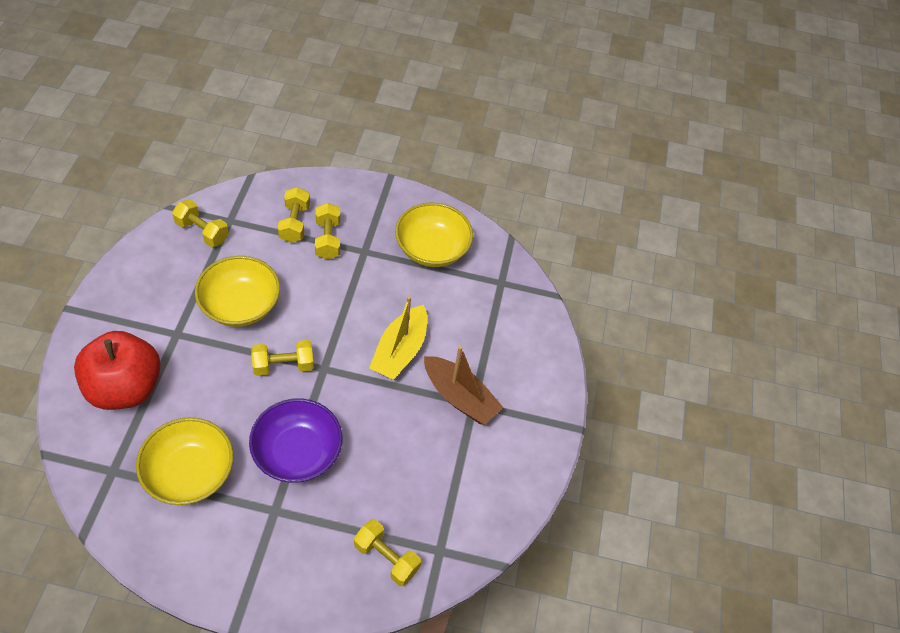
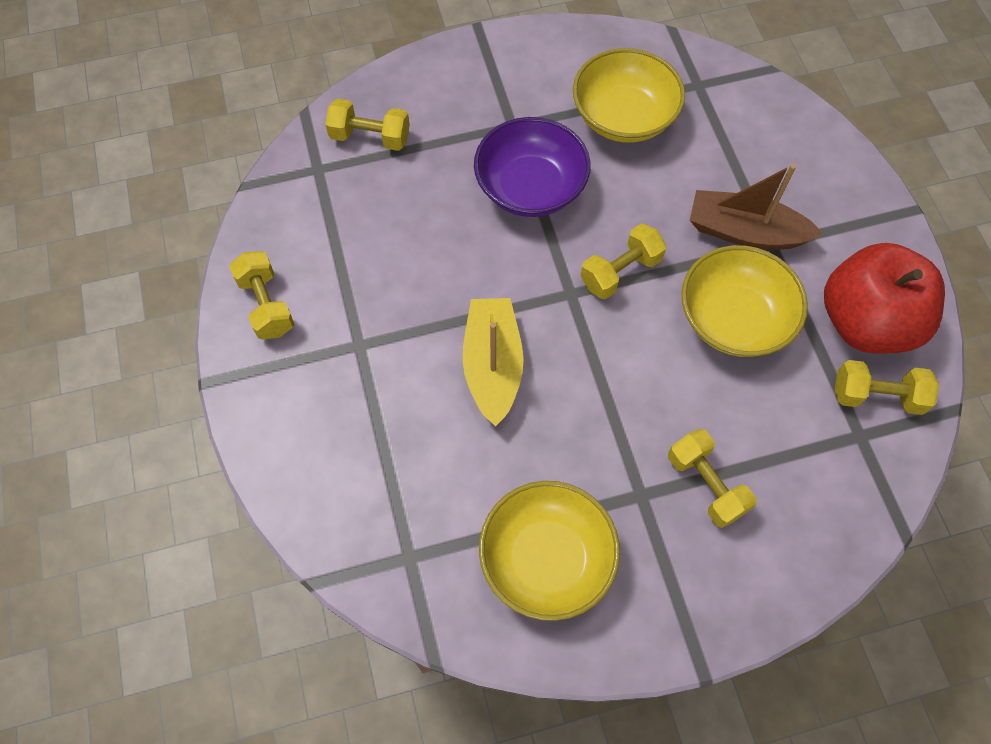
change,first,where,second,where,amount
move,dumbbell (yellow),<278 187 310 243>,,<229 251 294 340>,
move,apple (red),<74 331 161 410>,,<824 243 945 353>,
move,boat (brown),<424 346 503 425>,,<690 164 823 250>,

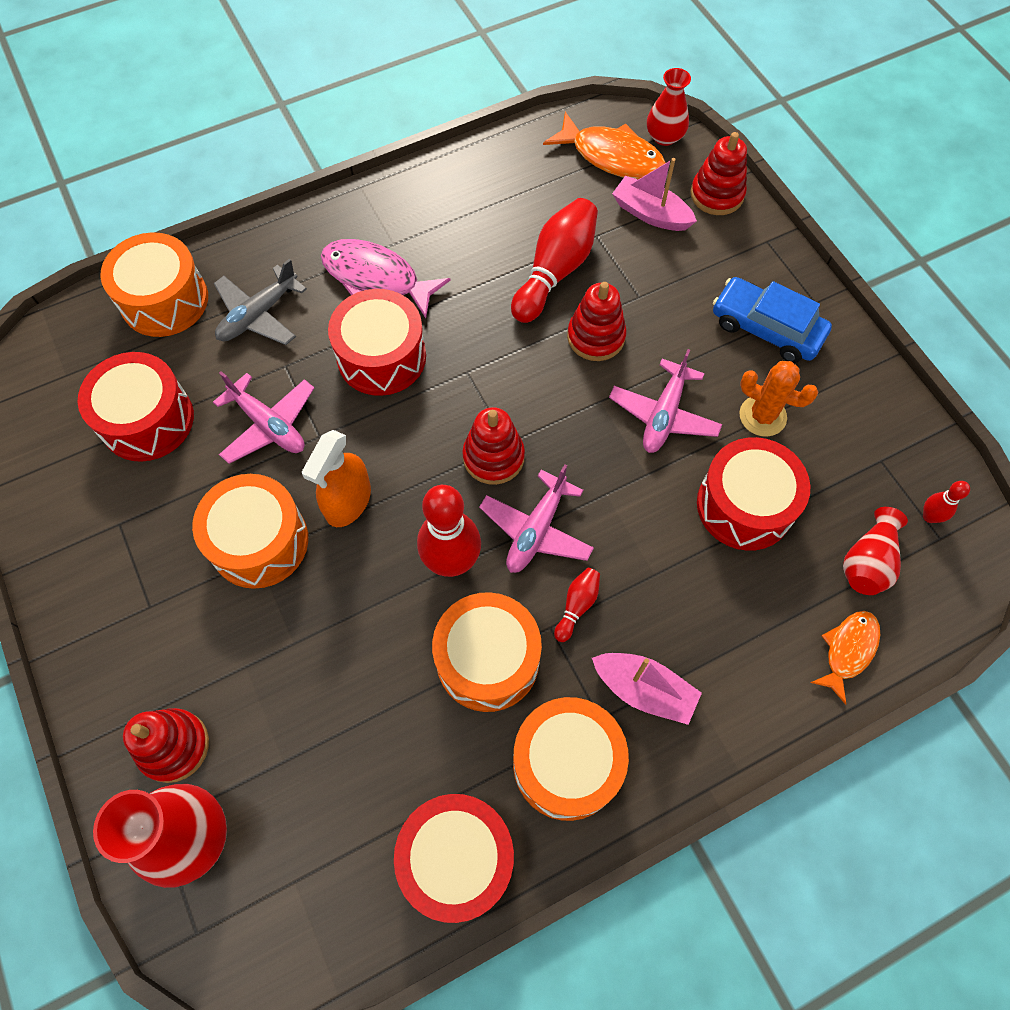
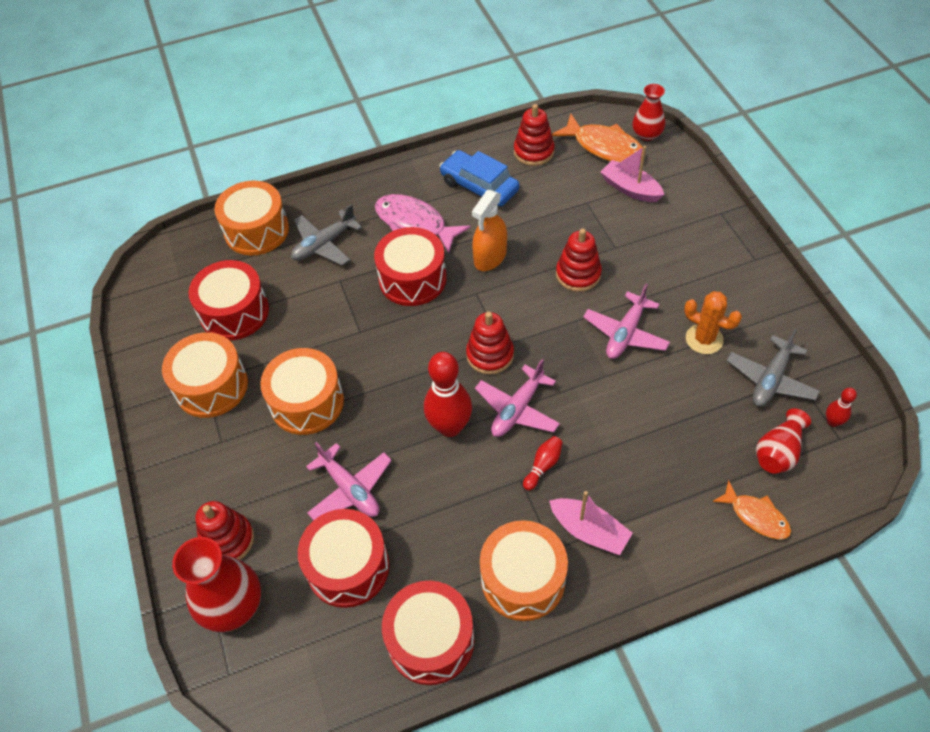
change,first,where,second,where,amount
move,stacking toy (red),<690 132 747 215>,,<514 104 555 166>,
delete,bowling pin (red),<511 198 598 323>,,,
move,car (blue),<713 277 832 363>,,<439 150 519 206>,
move,plane (pink),<213 371 314 464>,,<306 442 392 521>,
move,spray bottle (orange),<302 430 371 527>,,<472 190 507 271>,
move,drum (red),<697 437 810 551>,,<298 509 390 608>,
move,drum (orange),<432 592 542 712>,,<162 332 248 418>,
rotate,fish (orange),<810 611 880 705>,,<712 480 791 540>,90 degrees clockwise
insert,,,plane (grey),<727 328 820 407>,

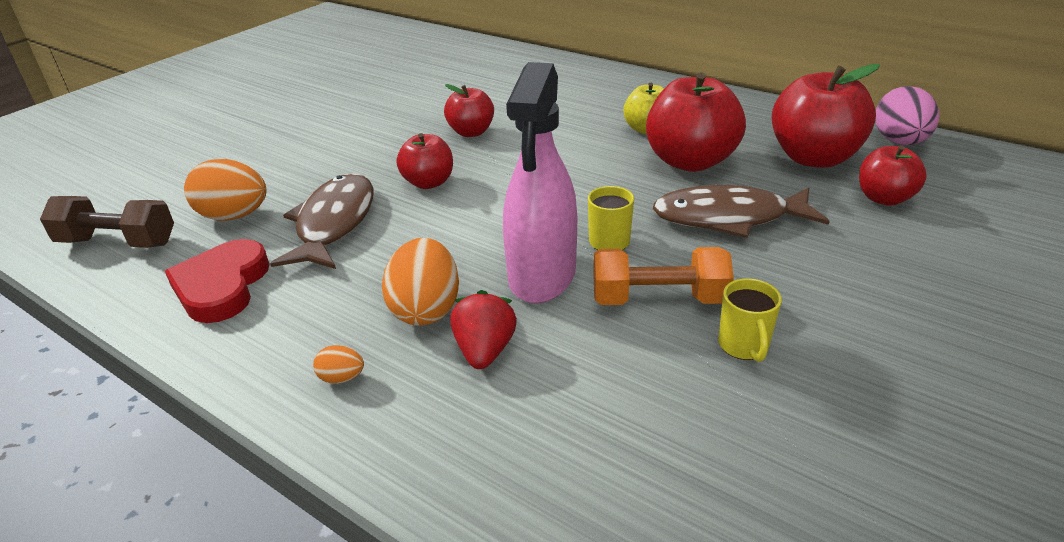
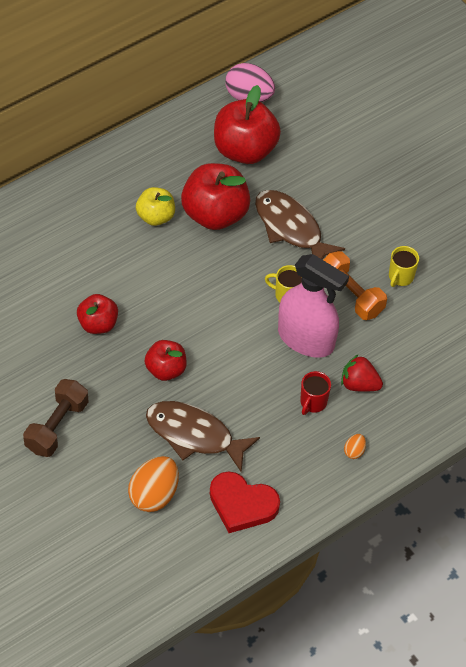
change,first,where,second,where,amount
delete,apple (red),<859 145 927 206>,,,
rotate,fish (brown),<653 185 830 238>,,<255 190 345 260>,120 degrees clockwise
move,dumbbell (brown),<40 196 174 248>,,<23 379 88 457>,
replace,egg (orange),<382 238 459 326>,mug (red),<300 371 331 415>,
rotate,dumbbell (orange),<593 247 734 305>,,<323 251 387 320>,60 degrees counterclockwise
rotate,mug (yellow),<718 278 782 362>,,<389 246 419 287>,105 degrees clockwise

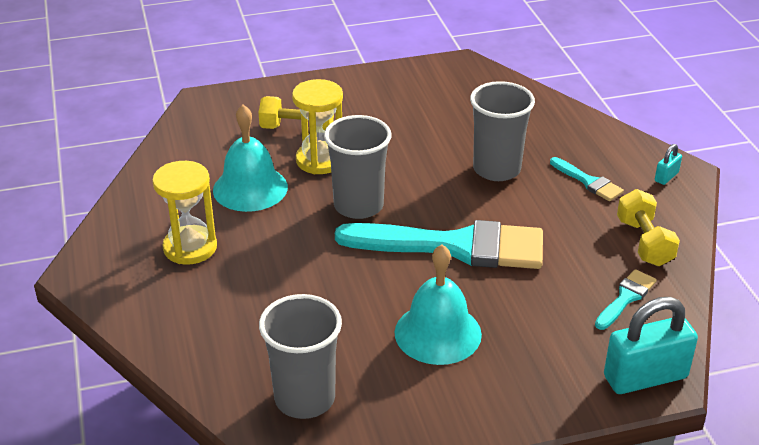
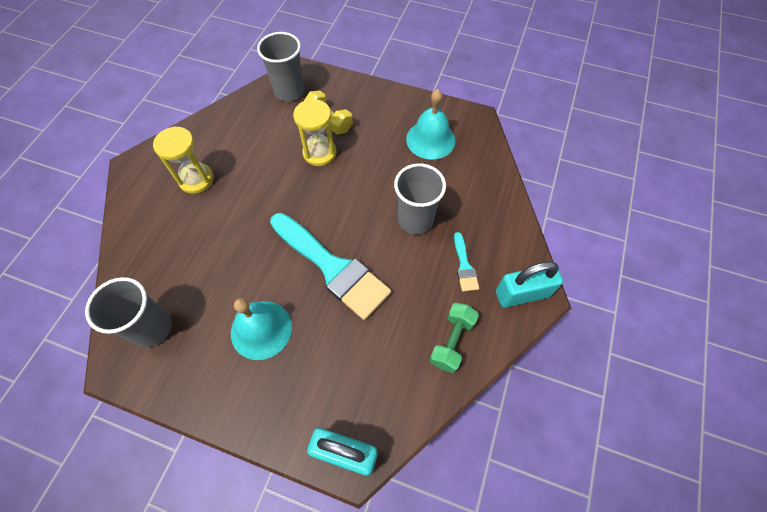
change,first,where,second,where,amount
move,bell (turquoise),<213 105 288 212>,,<406 89 455 160>,
move,cup (grey),<324 115 392 219>,,<257 32 305 101>,
resize,padlock (turquoise),<655 144 682 185>,,<496 261 563 308>,x2.22
recolor,dumbbell (yellow),<617 189 680 266>,dumbbell (green),<430 303 479 373>,
delete,brush (turquoise),<595 269 657 330>,,,

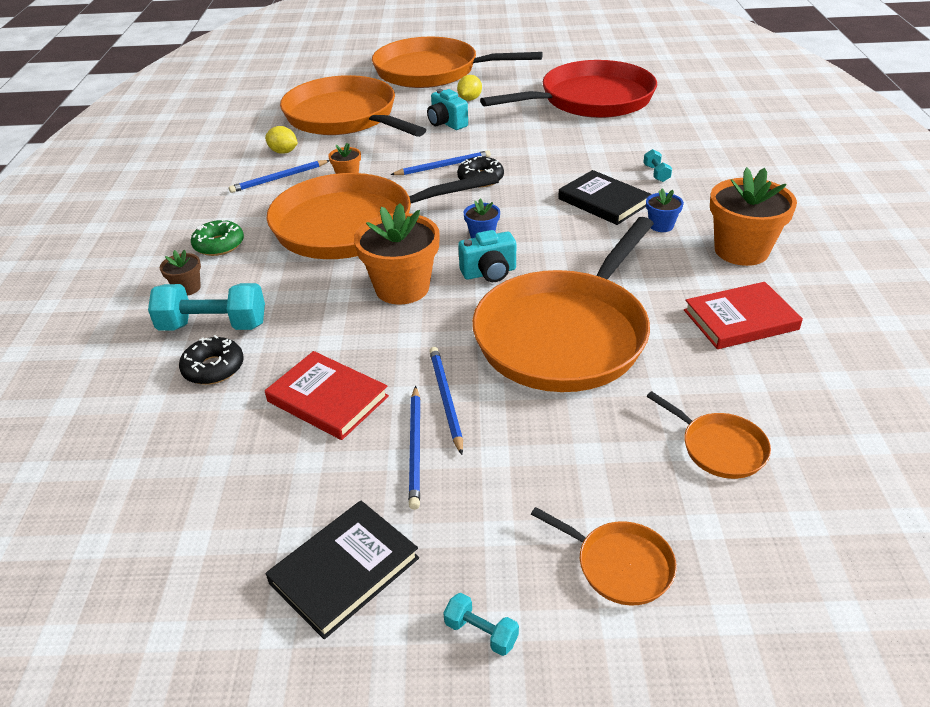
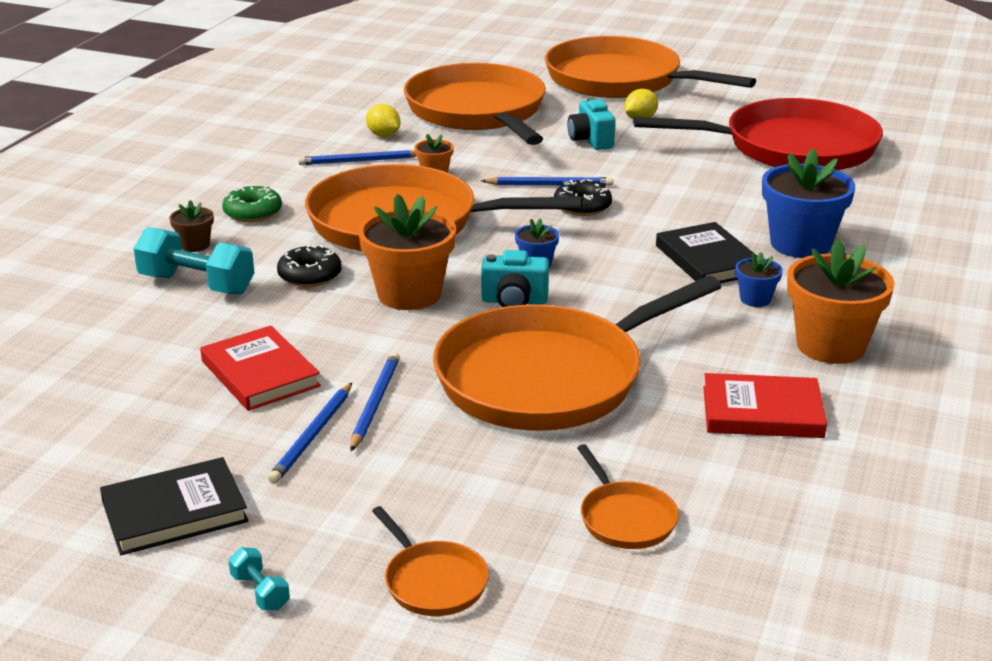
change,first,where,second,where,amount
replace,dumbbell (turquoise),<643 149 672 182>,flower pot (blue),<762 148 855 258>,
move,donut (black),<179 335 244 385>,,<277 244 341 287>,

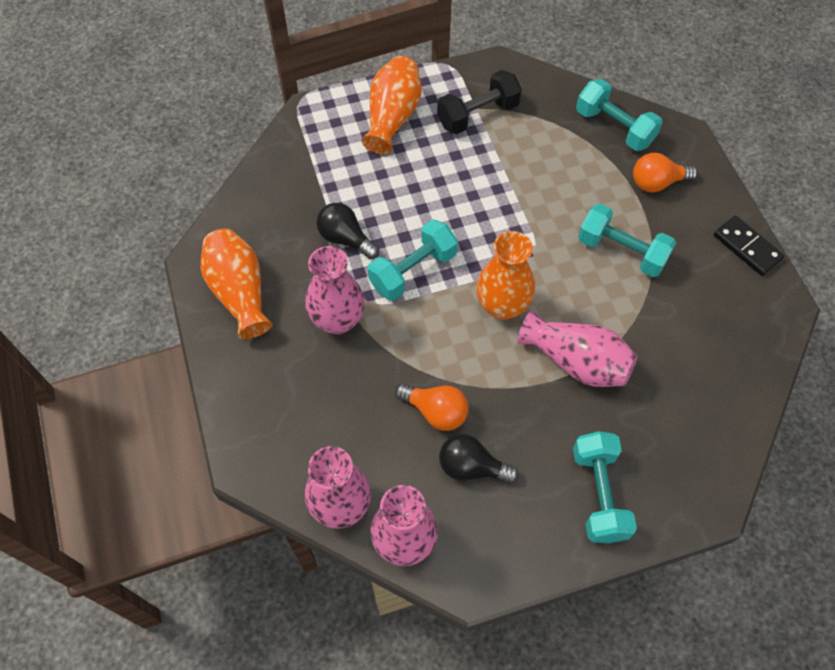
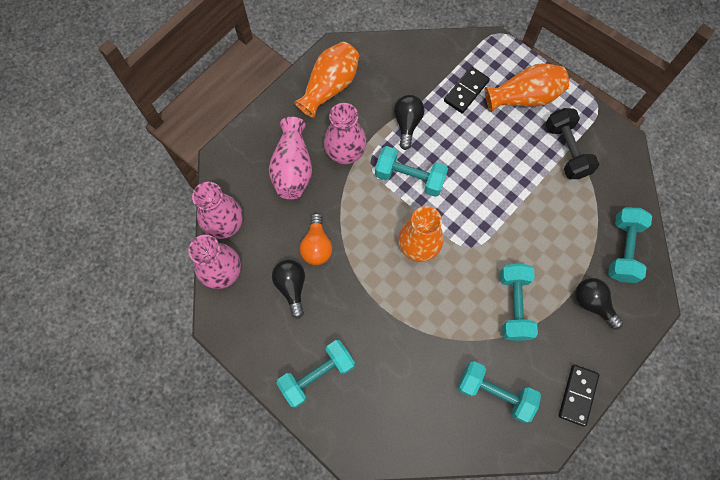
change,first,where,second,where,amount
rotate,dumbbell (black),<437 70 522 134>,,<546 108 599 179>,45 degrees clockwise
recolor,light bulb (orange),<633 153 698 192>,light bulb (black),<575 278 623 329>,
move,vase (pink),<517 310 638 387>,,<269 117 312 199>,
insert,,,domino (black),<444 67 490 113>,
insert,,,dumbbell (turquoise),<458 361 541 423>,

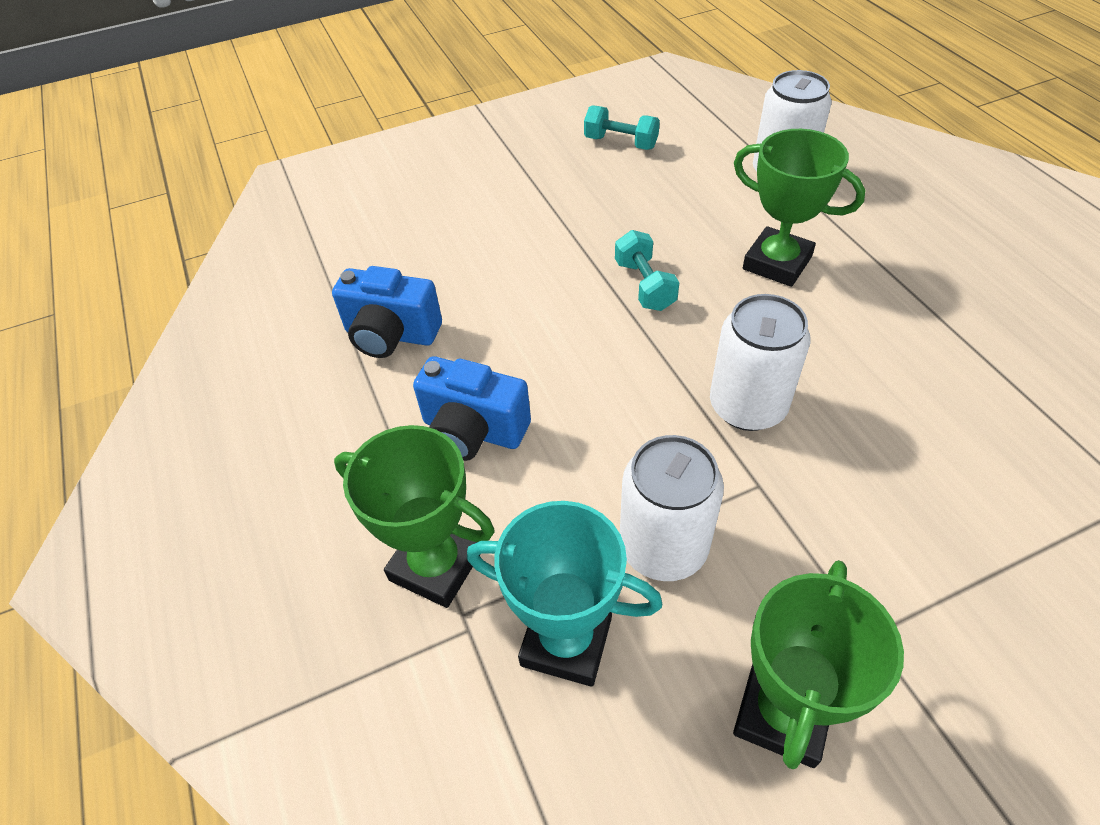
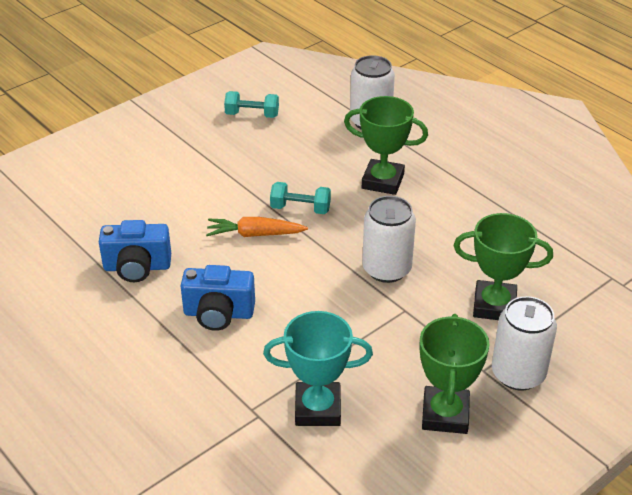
change,first,where,second,where,amount
rotate,dumbbell (turquoise),<615 230 680 311>,,<270 182 331 214>,45 degrees counterclockwise
move,trophy (green),<334 425 495 608>,,<454 213 553 320>,
move,can (white),<620 435 724 581>,,<492 296 557 391>,
insert,,,carrot (orange),<206 217 308 237>,

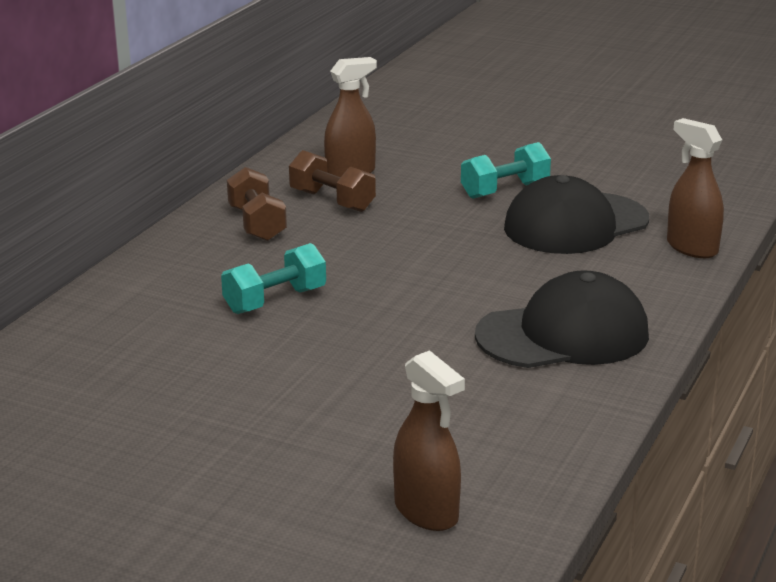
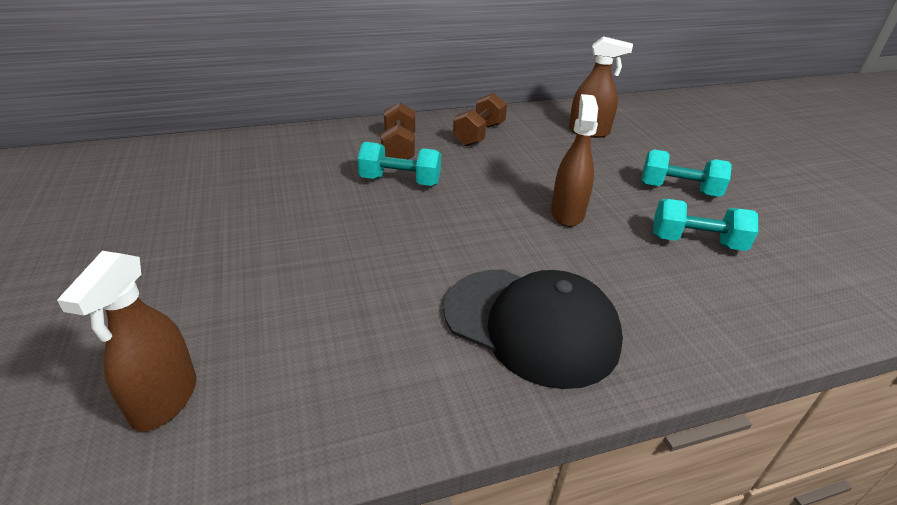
change,first,where,second,where,amount
move,spray bottle (brown),<667 118 724 258>,,<551 94 598 227>,
move,dumbbell (brown),<289 150 376 212>,,<381 102 415 159>,
replace,cap (black),<504 175 649 254>,dumbbell (turquoise),<653 199 758 251>,

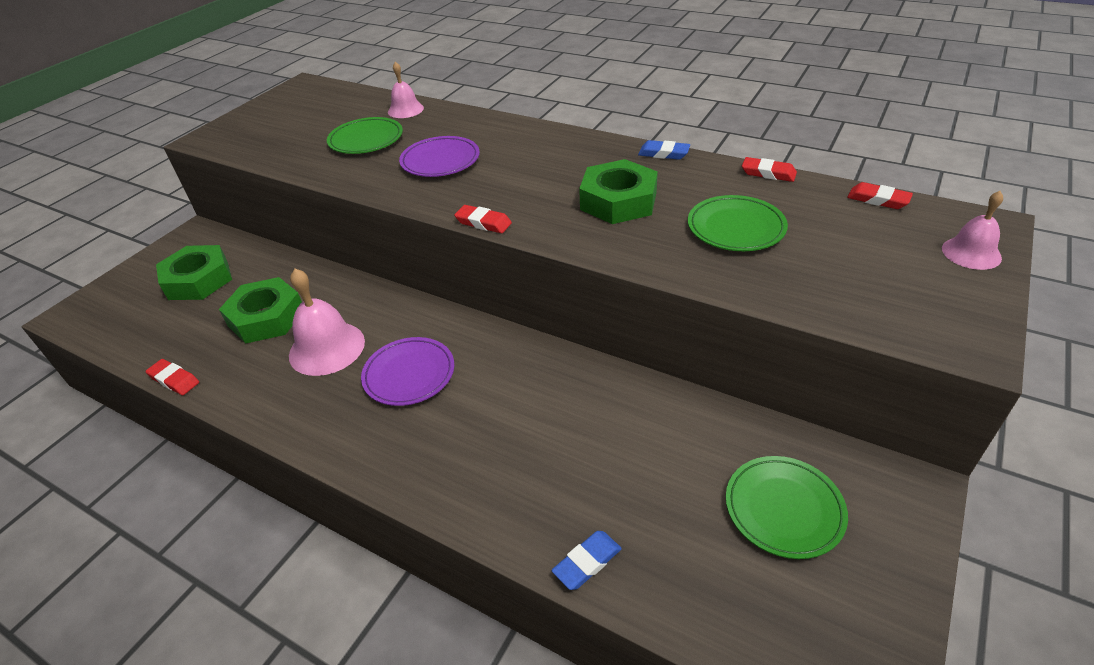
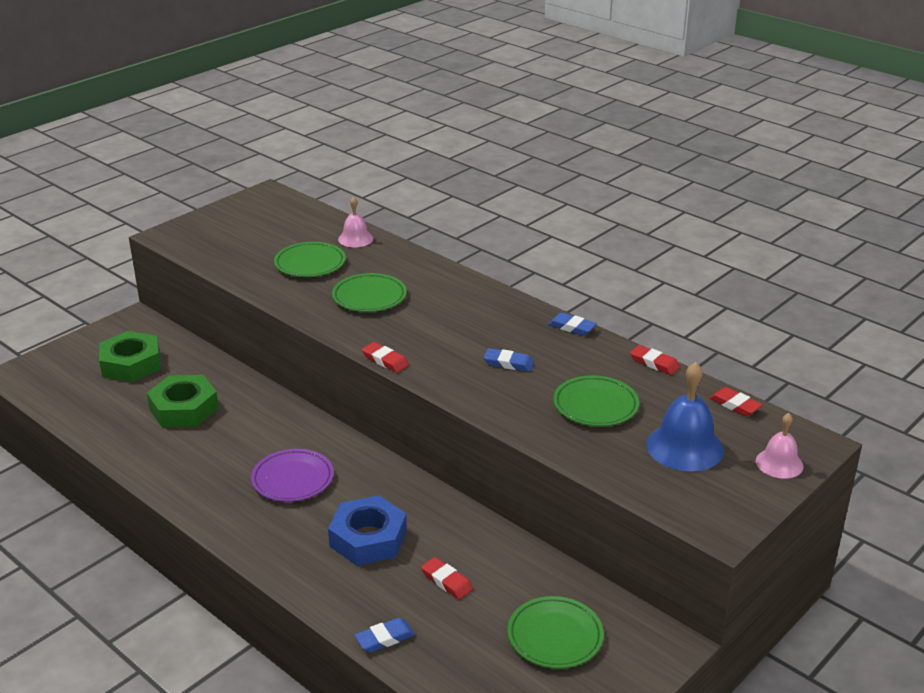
change,first,where,second,where,amount
recolor,plate (purple),<399 136 480 177>,plate (green),<332 273 407 312>,
replace,nut (green),<579 159 658 224>,eraser (blue),<484 348 534 372>,
delete,bell (pink),<289 269 365 376>,,,
move,eraser (red),<145 359 199 395>,,<421 557 473 599>,
insert,,,bell (blue),<646 362 724 471>,
insert,,,nut (blue),<328 495 407 566>,

